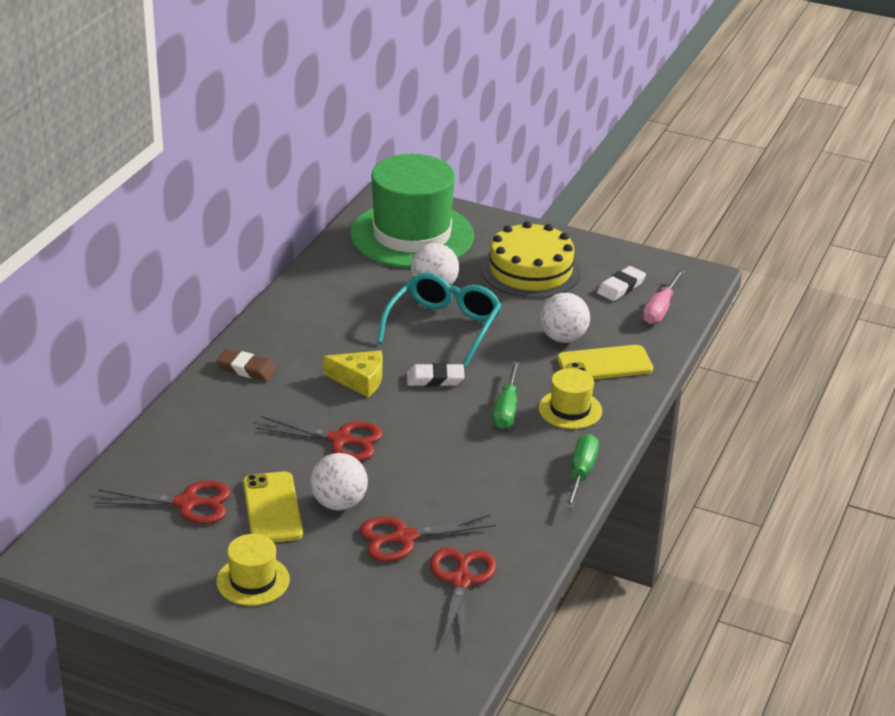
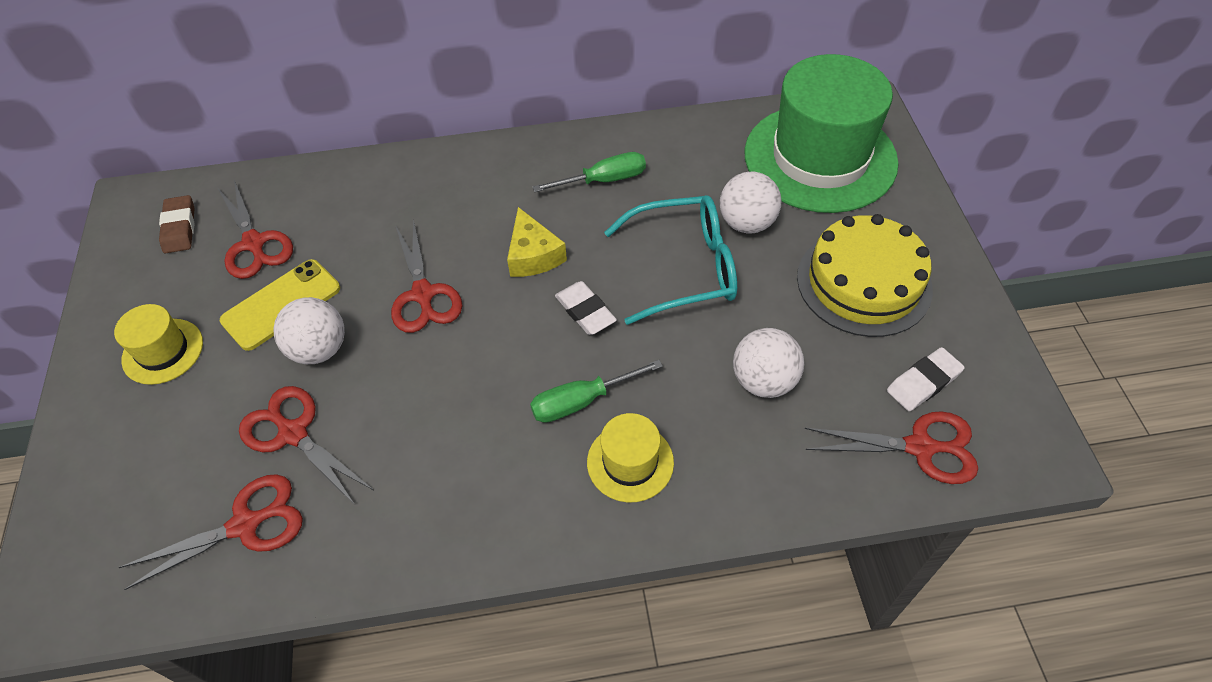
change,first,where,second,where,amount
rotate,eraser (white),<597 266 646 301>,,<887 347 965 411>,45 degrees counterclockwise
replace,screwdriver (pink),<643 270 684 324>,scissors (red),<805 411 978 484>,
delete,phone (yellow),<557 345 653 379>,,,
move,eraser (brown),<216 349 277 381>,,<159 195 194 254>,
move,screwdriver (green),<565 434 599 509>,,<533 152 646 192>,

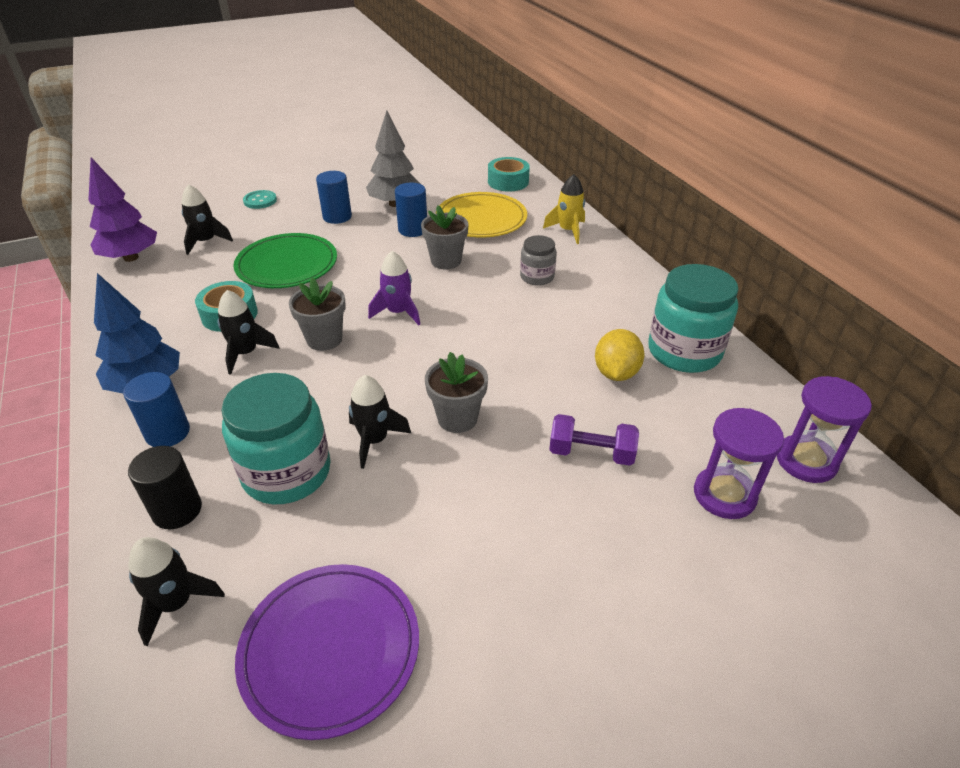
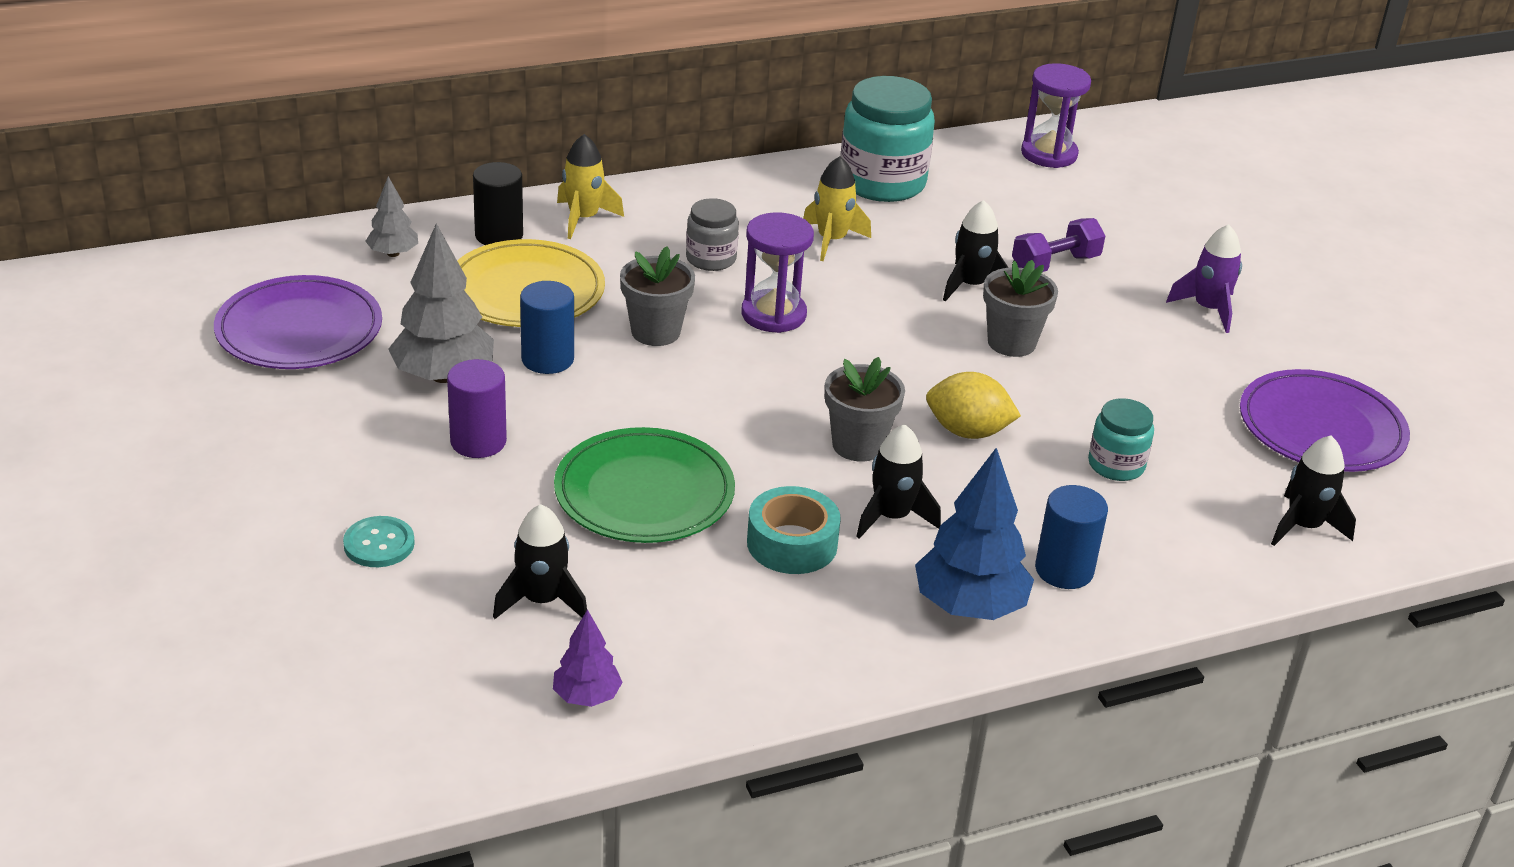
change,first,where,second,where,amount
replace,tape (turquoise),<488 157 530 191>,tree (grey),<365 176 418 257>,
resize,tree (purple),<88 158 157 262>,,<553 609 623 707>,x0.55
recolor,cylinder (blue),<316 171 352 224>,cylinder (purple),<447 359 507 458>,
move,rocket (purple),<368 251 420 325>,,<1166 224 1242 333>,
move,lemon (yellow),<595 329 645 381>,,<926 372 1021 439>,
resize,jar (turquoise),<221 373 331 504>,,<1088 398 1154 481>,x0.54
move,rocket (black),<349 375 411 469>,,<943 200 1008 302>,
move,hourglass (purple),<694 408 784 519>,,<742 212 814 333>,
rotate,dumbbell (purple),<549 414 639 466>,,<1012 218 1105 272>,45 degrees clockwise
move,cylinder (black),<128 446 202 529>,,<473 162 523 245>,
insert,,,rocket (yellow),<803 156 871 261>,
insert,,,plate (purple),<214 275 382 369>,

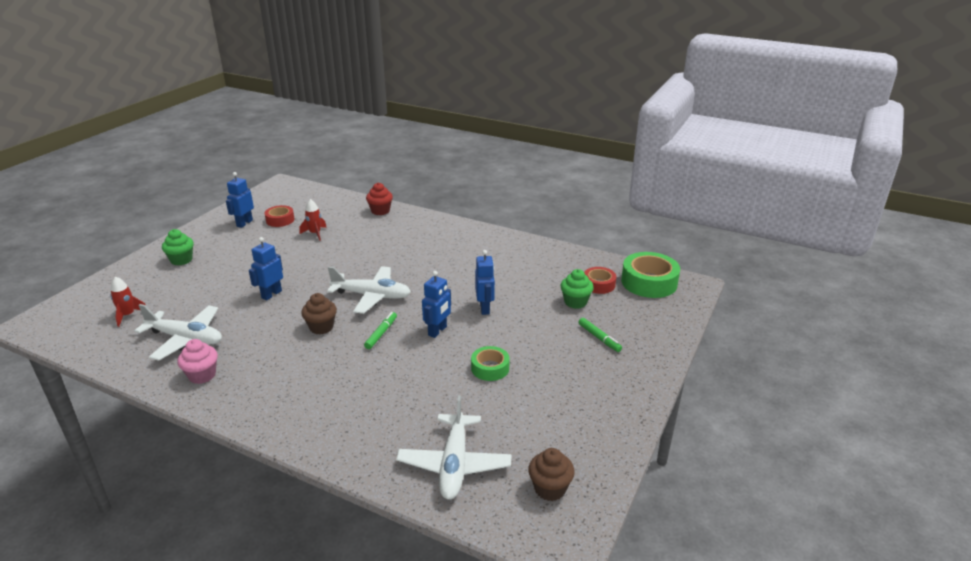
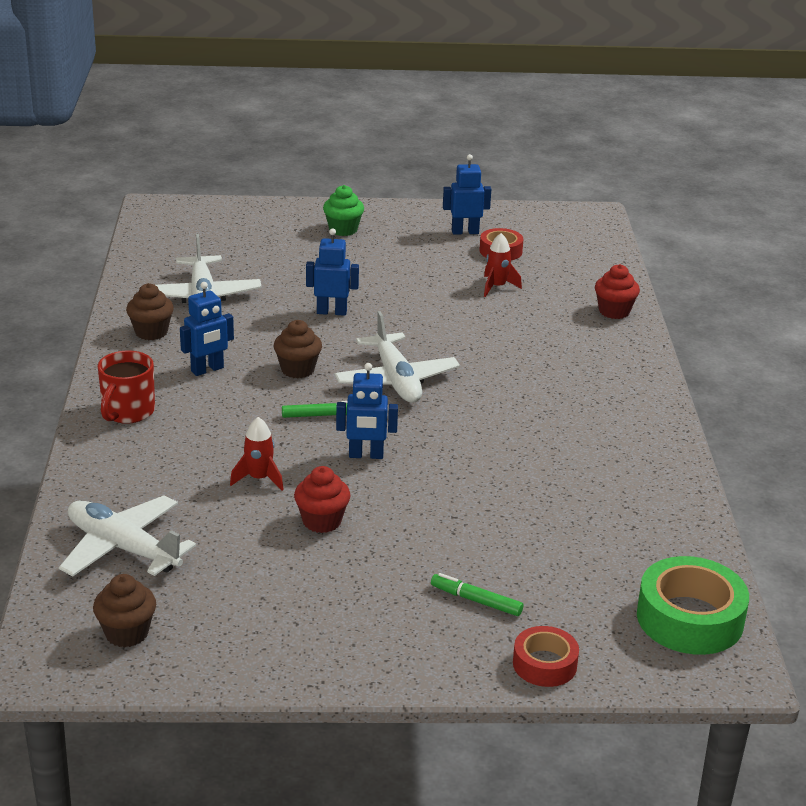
change,first,where,second,where,amount
move,robot (blue),<475 250 495 315>,,<180 282 234 376>,
move,tape (red),<584 267 616 294>,,<513 626 579 687>,
delete,cupcake (green),<560 269 594 309>,,,
move,rocket (red),<110 277 145 327>,,<230 417 284 491>,
rotate,marker (green),<578 318 622 352>,,<431 573 523 616>,90 degrees clockwise
recolor,cupcake (pink),<177 339 218 384>,cupcake (brown),<126 283 174 340>,
replace,tape (green),<471 346 510 381>,cupcake (red),<294 466 350 533>,
rotate,plane (white),<396 395 512 500>,,<59 495 196 576>,60 degrees clockwise
insert,,,mug (red),<98 350 155 424>,

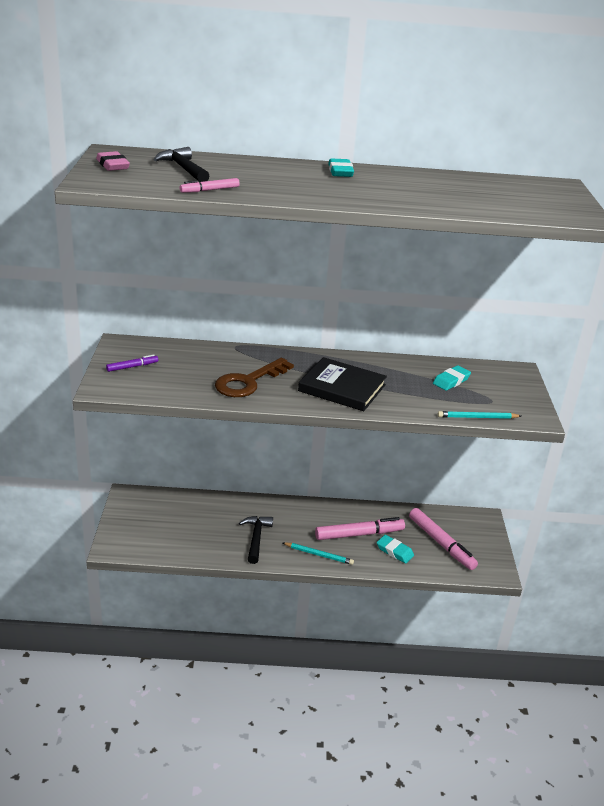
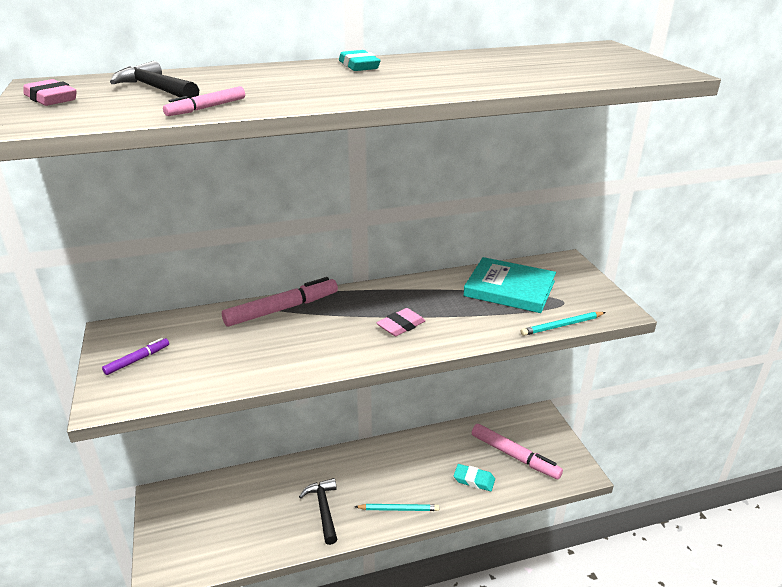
change,first,where,second,where,amount
replace,book (black),<298 357 387 411>,eraser (pink),<377 308 425 336>,
delete,key (brown),<215 358 294 397>,,,
replace,eraser (turquoise),<433 365 471 391>,book (turquoise),<463 257 556 313>,
move,marker (pink),<315 517 405 540>,,<222 277 338 327>,

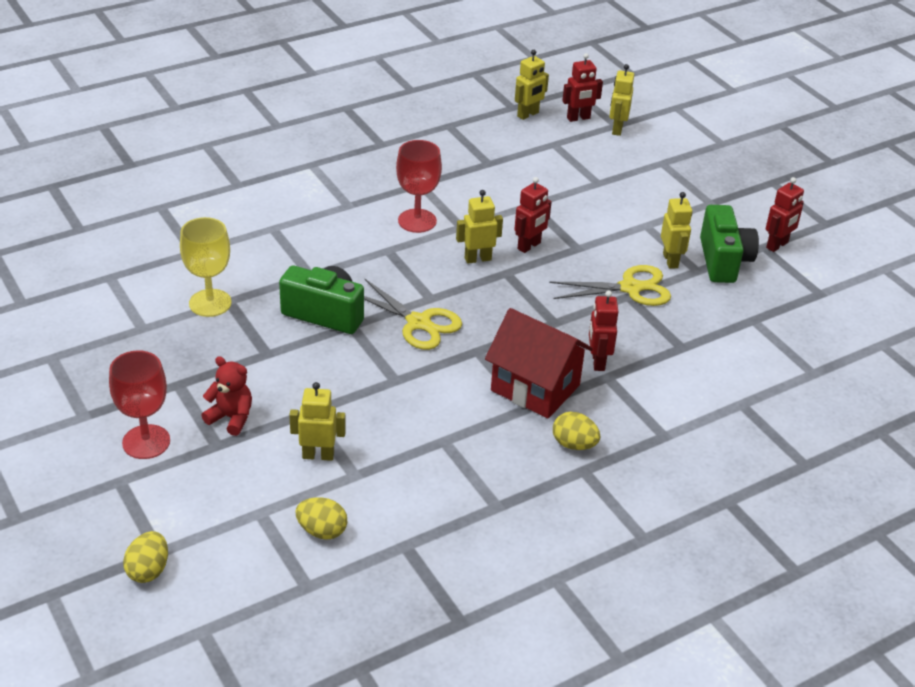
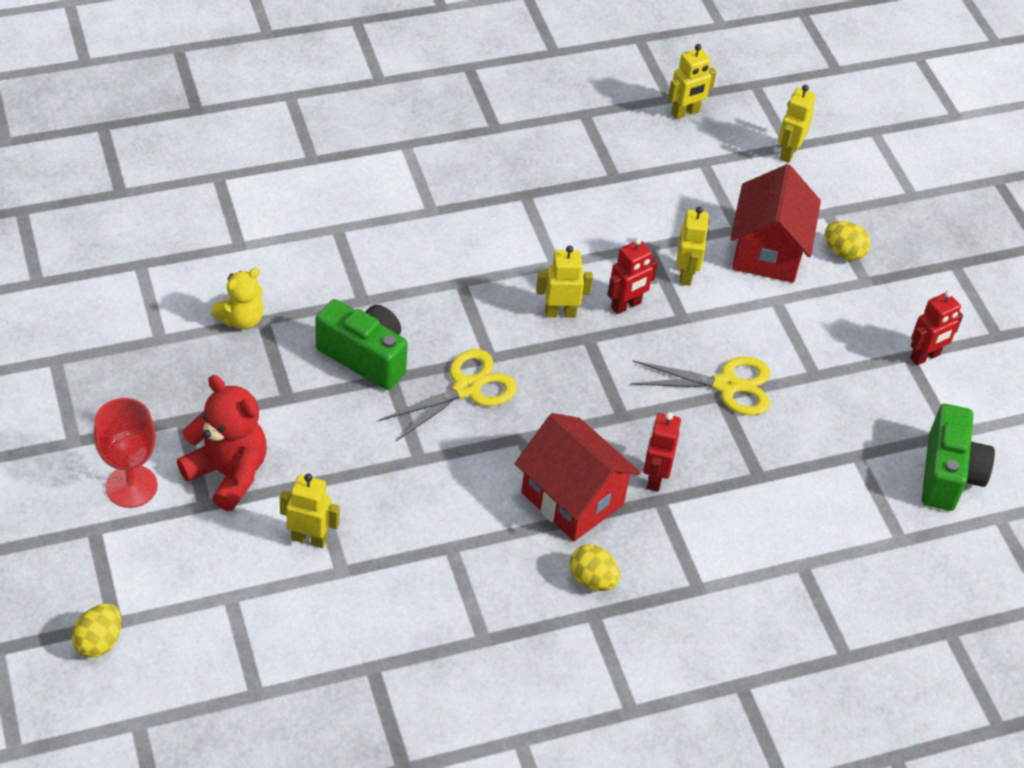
change,first,where,second,where,amount
delete,robot (red),<562 53 603 122>,,,
delete,goblet (red),<396 140 442 233>,,,
move,robot (yellow),<661 192 692 269>,,<677 206 709 286>,
move,camera (green),<700 205 759 283>,,<922 404 995 511>,
replace,goblet (yellow),<180 217 232 317>,teddy bear (yellow),<211 268 264 329>,
rotate,scissors (yellow),<364 279 462 350>,,<379 349 517 441>,90 degrees counterclockwise
resize,teddy bear (red),<201 356 252 436>,,<177 375 267 511>,x1.59
move,egg (yellow),<295 497 347 540>,,<825 221 871 261>,
insert,,,house (red),<730 164 821 283>,

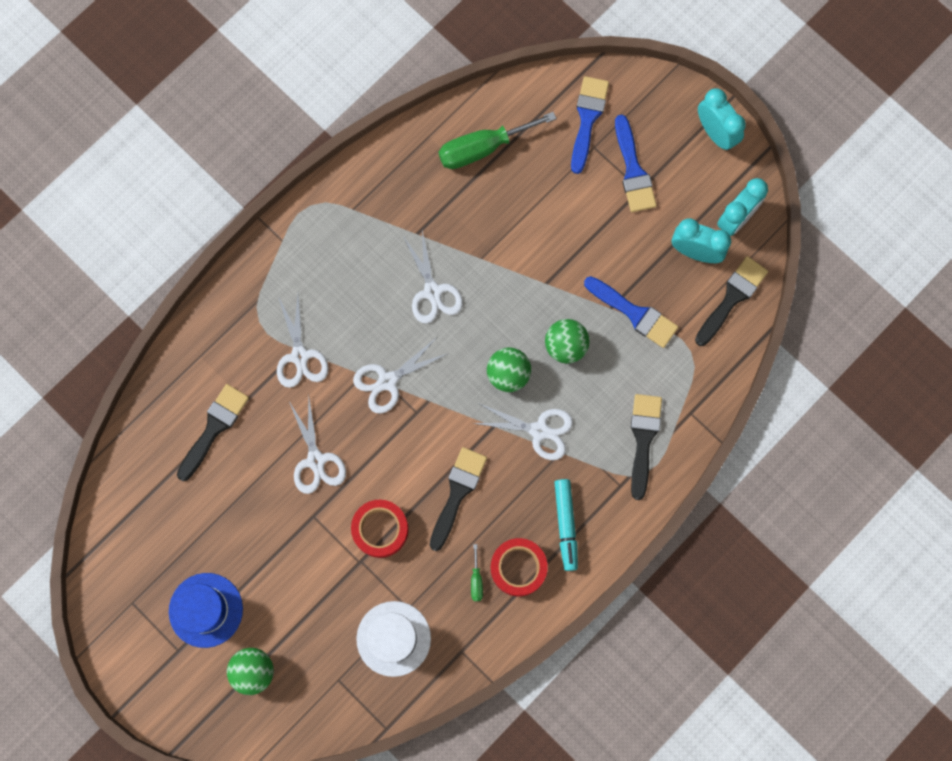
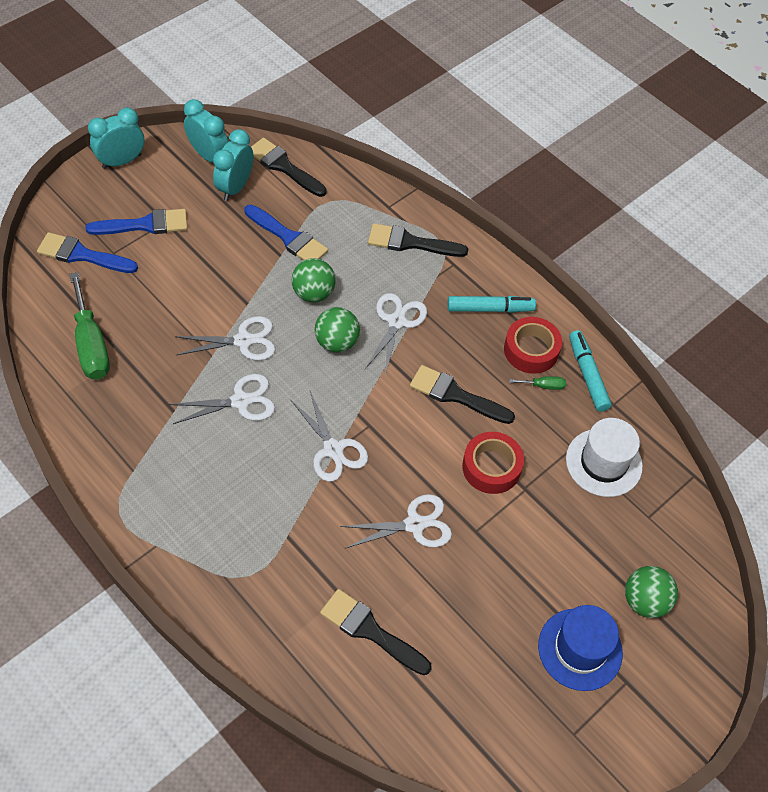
change,first,where,second,where,amount
rotate,brush (blue),<584 276 678 348>,,<244 205 328 261>,90 degrees clockwise
move,scissors (white),<277 295 329 388>,,<175 316 275 361>,
insert,,,marker (turquoise),<569 330 612 412>,

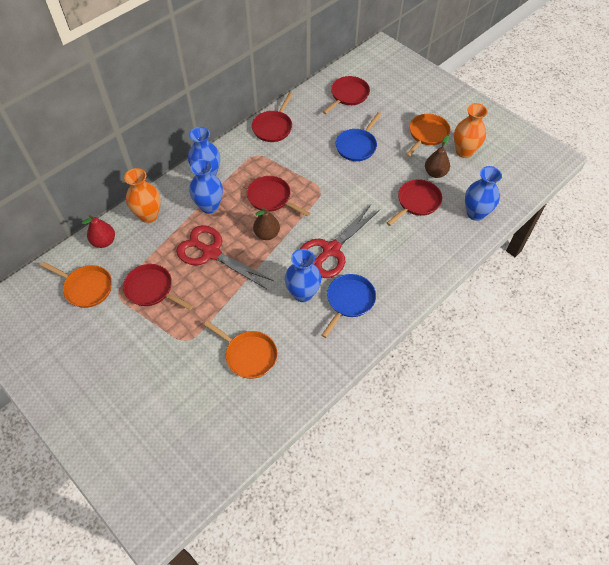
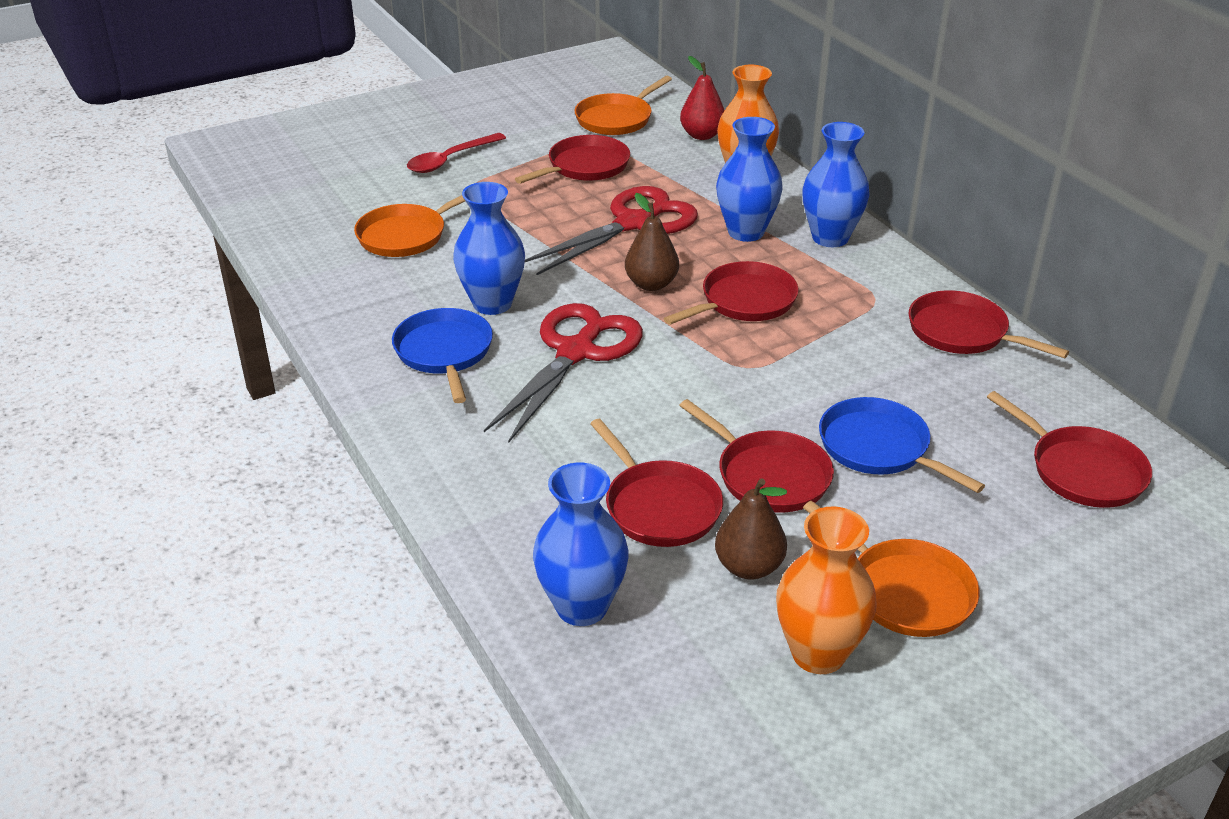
change,first,where,second,where,amount
rotate,scissors (red),<300 205 380 278>,,<484 303 643 443>,60 degrees clockwise
rotate,pan (blue),<322 274 376 338>,,<392 308 493 403>,150 degrees counterclockwise
insert,,,spoon (red),<407 133 506 173>,
insert,,,pan (red),<679 399 834 513>,

